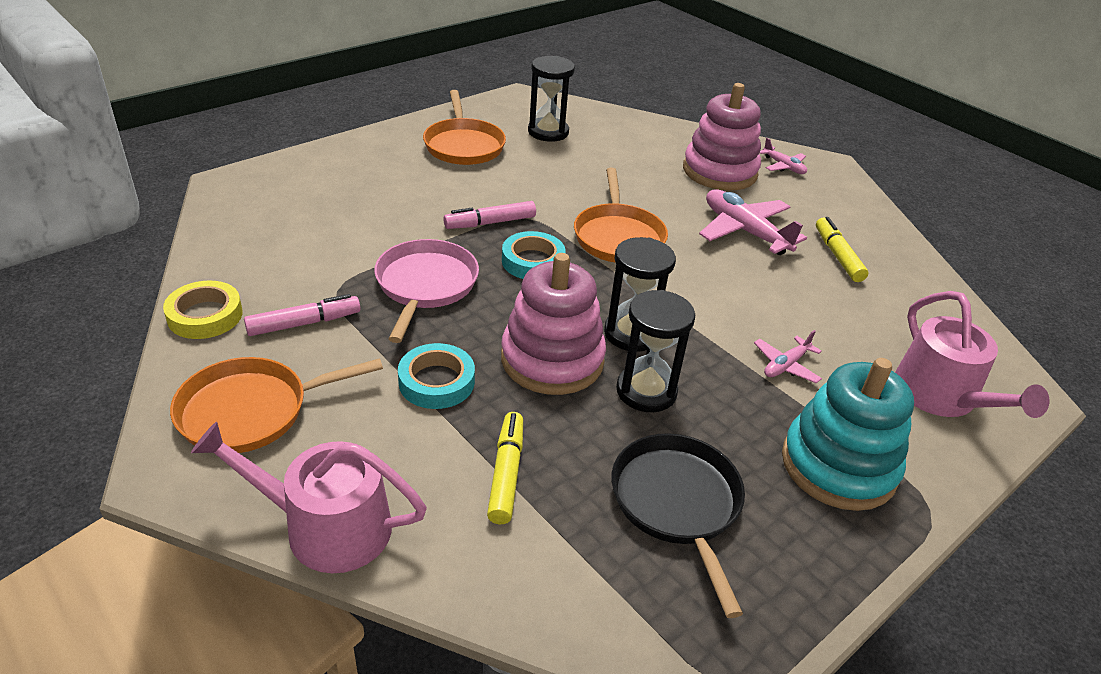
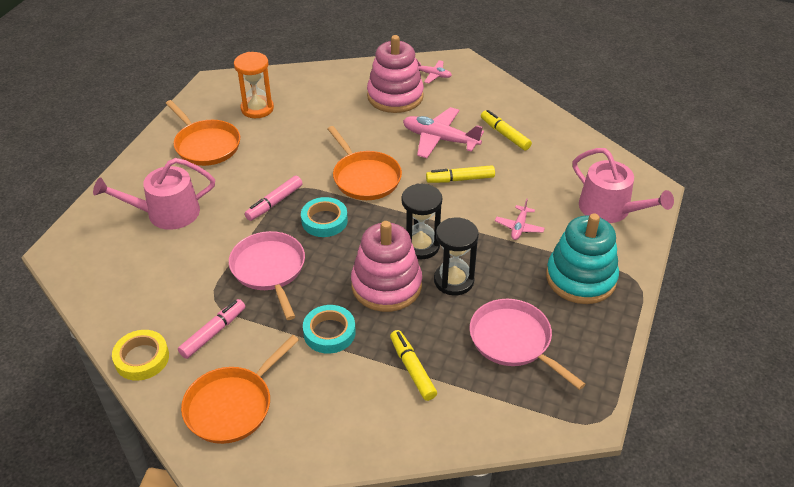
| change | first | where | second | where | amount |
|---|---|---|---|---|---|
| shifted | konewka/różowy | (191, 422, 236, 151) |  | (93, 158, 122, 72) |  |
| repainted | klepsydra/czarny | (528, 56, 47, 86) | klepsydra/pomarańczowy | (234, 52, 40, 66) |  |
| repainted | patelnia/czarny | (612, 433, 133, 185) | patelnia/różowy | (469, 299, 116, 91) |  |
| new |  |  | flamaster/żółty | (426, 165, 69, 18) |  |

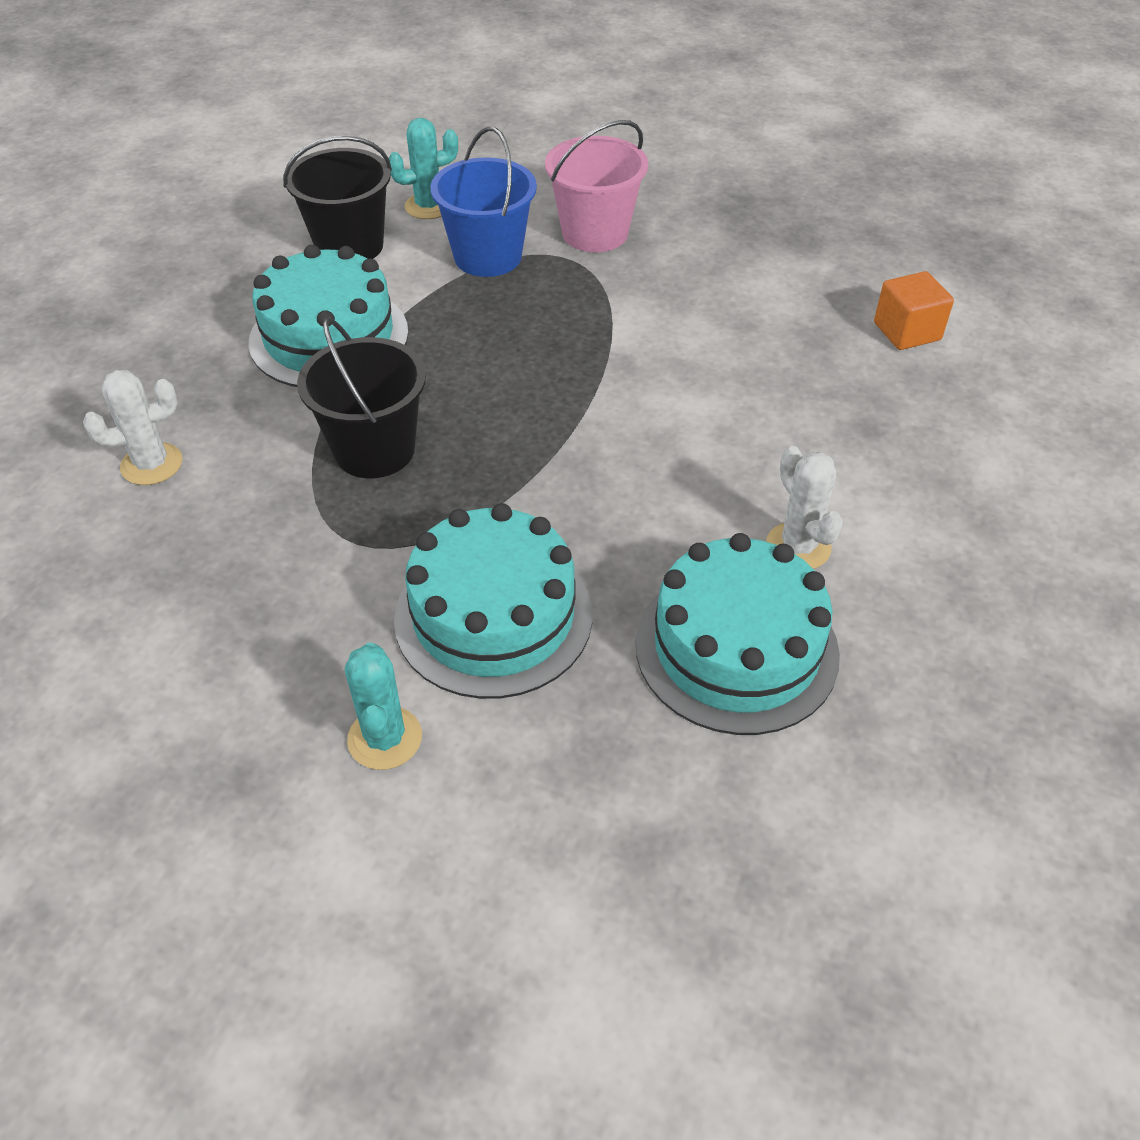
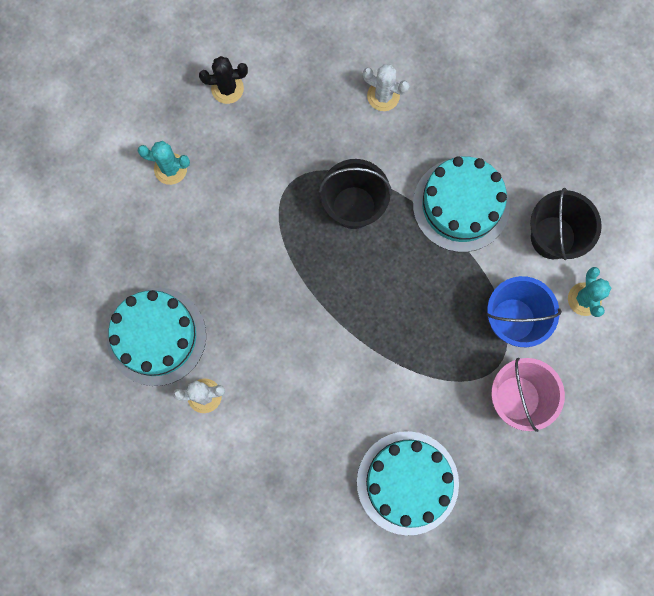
| change | first | where | second | where | amount |
|---|---|---|---|---|---|
| rotated | kaktus/biały | (83, 370, 99, 115) |  | (363, 64, 46, 47) | 60 degrees counterclockwise |
| shifted | tort/turkusowy | (394, 503, 199, 196) |  | (357, 431, 102, 105) |  |
| gone | sześcian/pomarańczowy | (874, 271, 80, 79) |  |  |  |
| new |  |  | kaktus/czarny | (199, 56, 49, 48) |  |

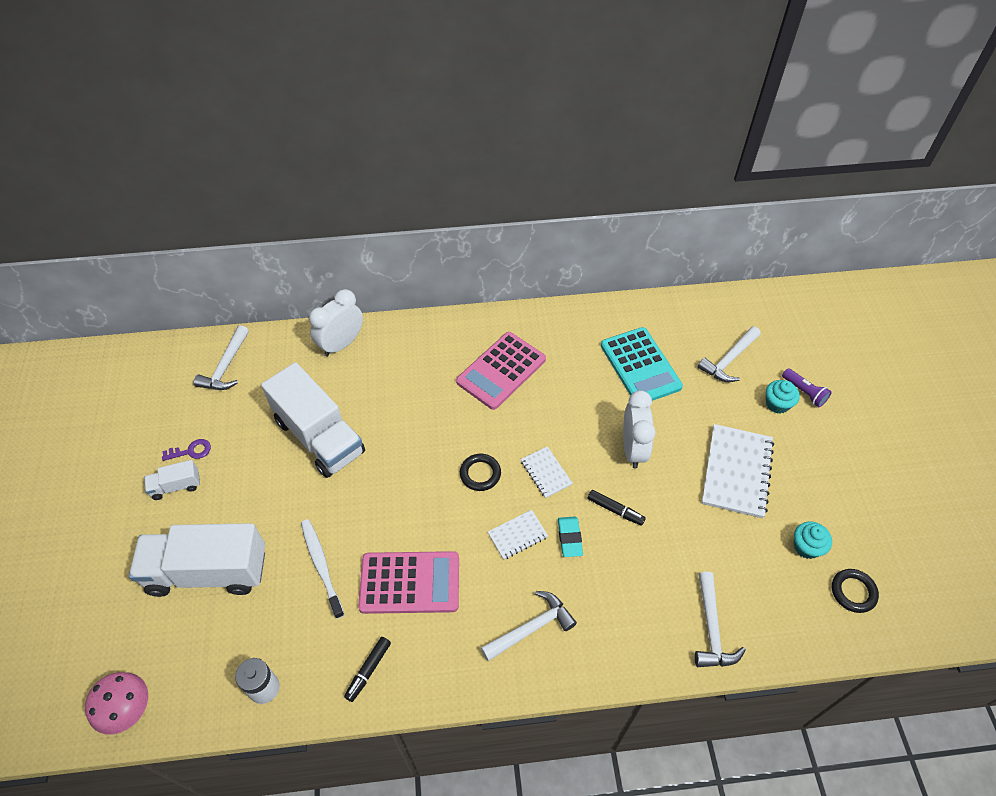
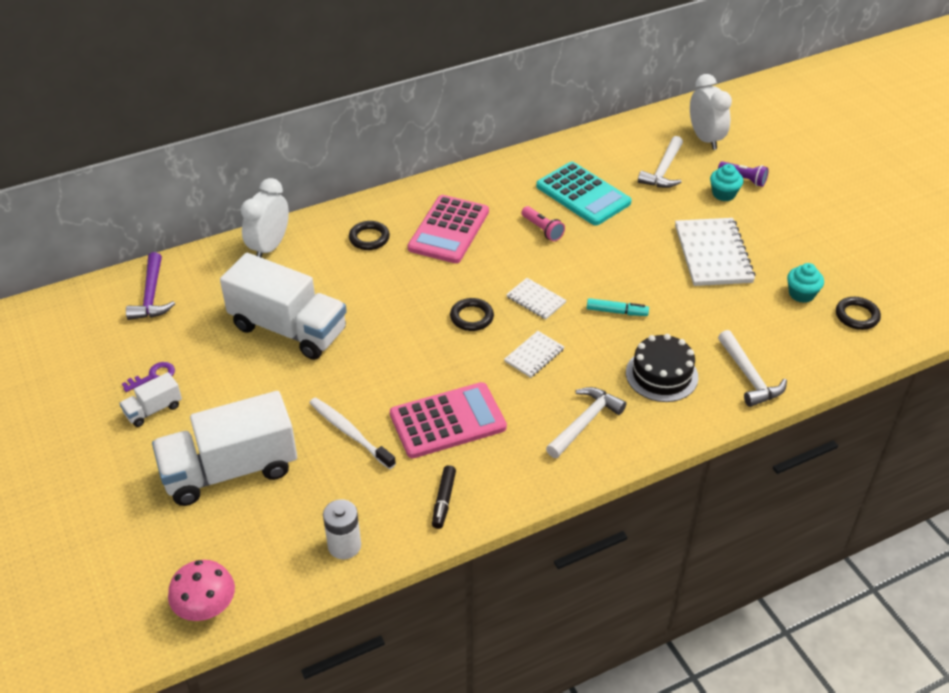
| change | first | where | second | where | amount |
|---|---|---|---|---|---|
| repainted | młotek/biały | (194, 325, 55, 65) | młotek/fioletowy | (126, 252, 49, 68) |  |
| gone | gumka do mazania/turkusowy | (558, 517, 25, 40) |  |  |  |
| repainted | flamaster/czarny | (588, 490, 58, 36) | flamaster/turkusowy | (587, 298, 62, 18) |  |
| shifted | budzik/biały | (623, 390, 33, 79) |  | (690, 74, 42, 76) |  |
| new |  |  | pierścień/czarny | (349, 221, 41, 29) |  |
| new |  |  | latarka/różowy | (521, 206, 44, 35) |  |
| new |  |  | tort/czarny | (626, 334, 72, 68) |  |

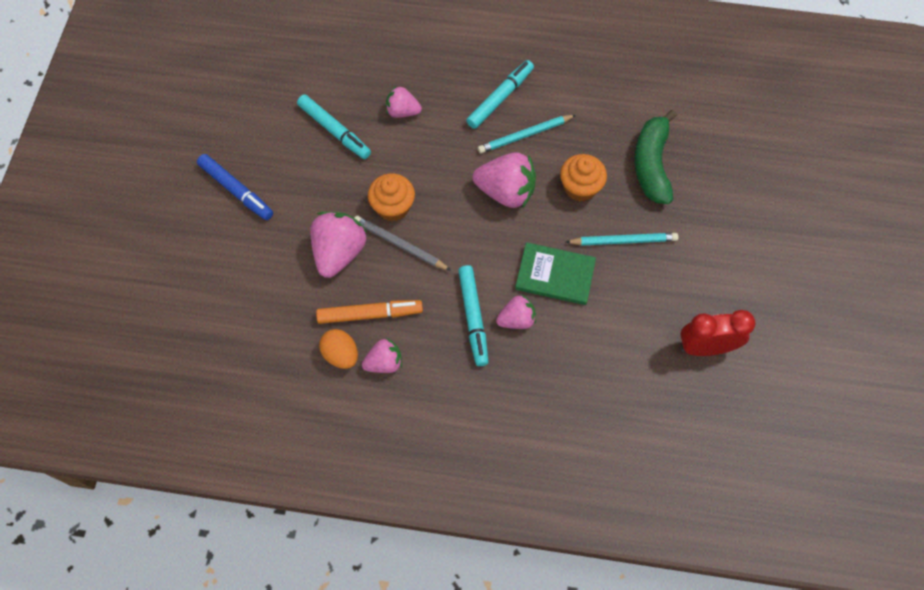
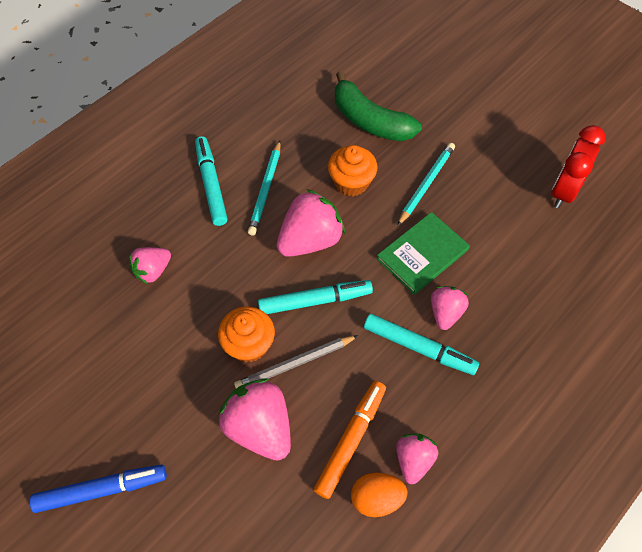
| change | first | where | second | where | amount |
|---|---|---|---|---|---|
| shifted | flamaster/turkusowy | (297, 94, 74, 65) |  | (258, 280, 115, 34) |  |

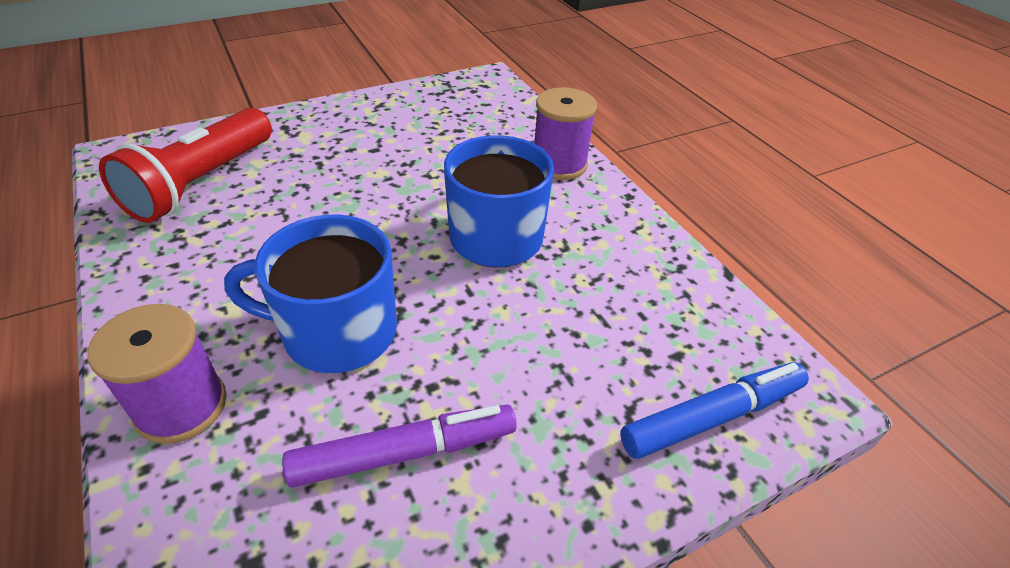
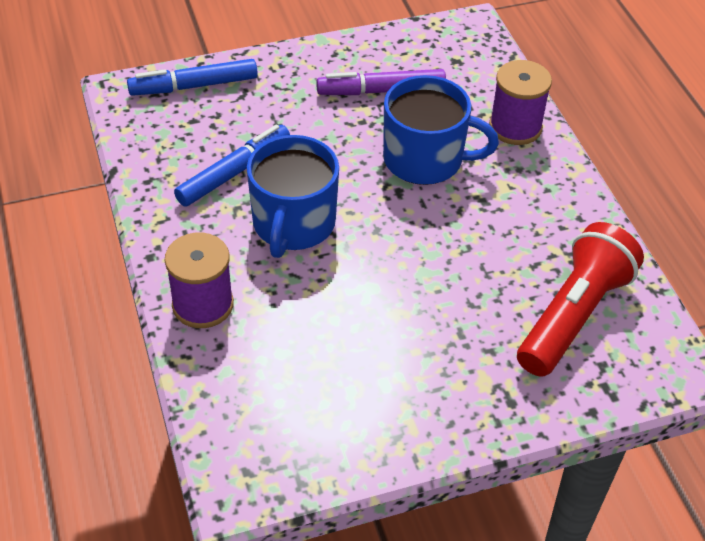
| change | first | where | second | where | amount |
|---|---|---|---|---|---|
| new |  |  | flamaster/niebieski | (174, 124, 116, 83) |  |

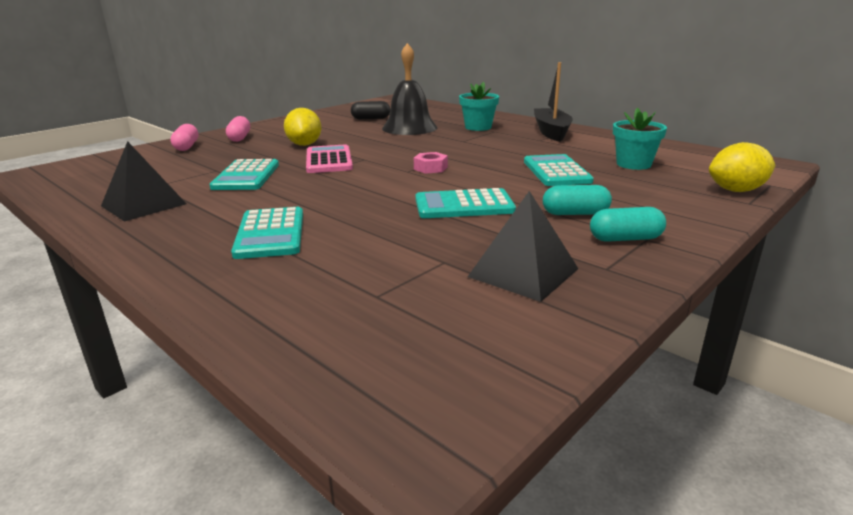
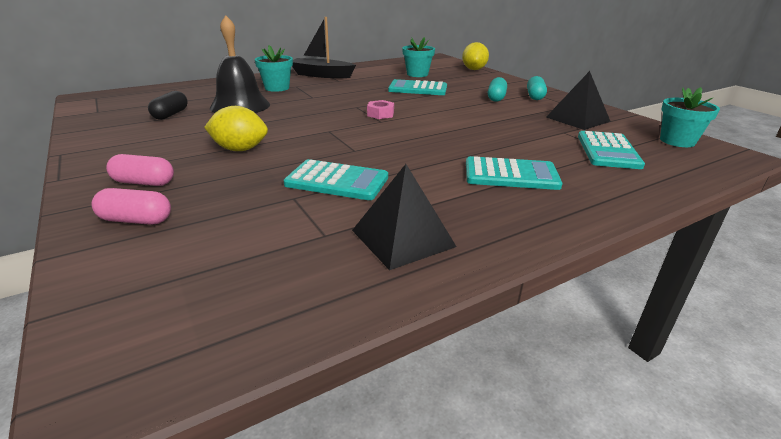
| change | first | where | second | where | amount |
|---|---|---|---|---|---|
| gone | kalkulator/różowy | (306, 144, 47, 29) |  |  |  |
| shifted | kalkulator/turkusowy | (415, 188, 101, 30) |  | (578, 131, 67, 38) |  |
| new |  |  | doniczka/turkusowy | (660, 87, 60, 60) |  |

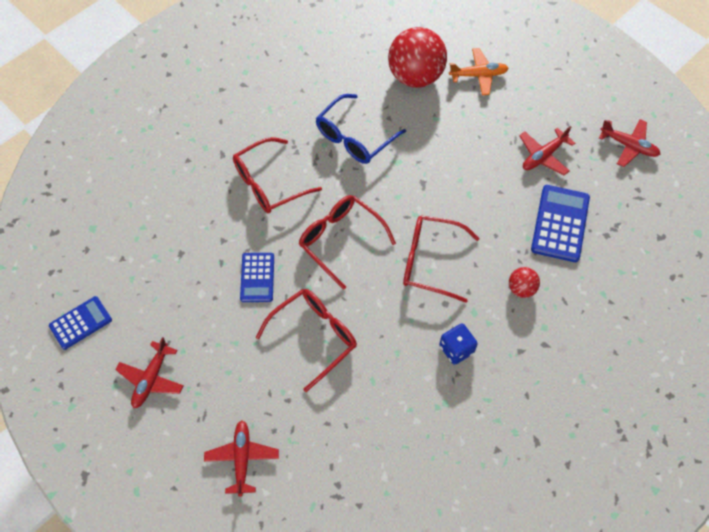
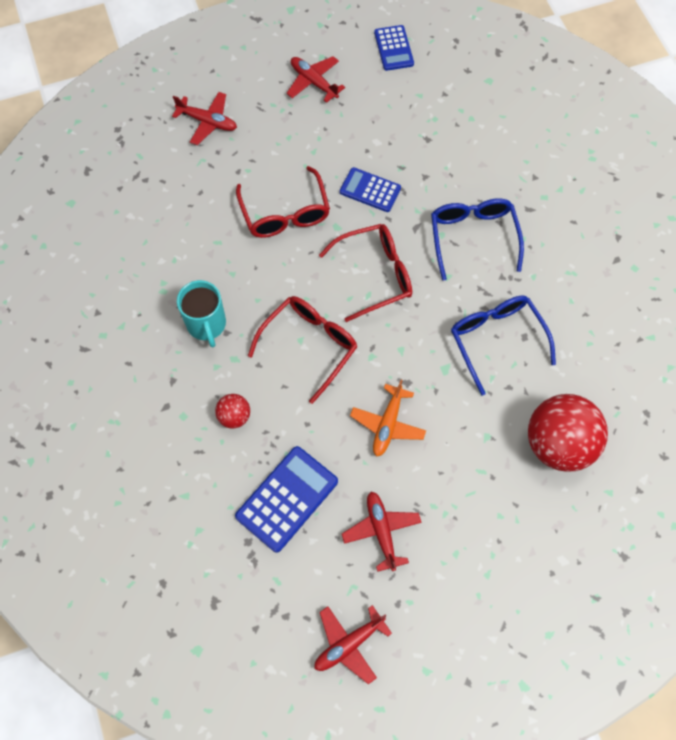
| change | first | where | second | where | amount |
|---|---|---|---|---|---|
| repainted | okulary/czerwony | (233, 137, 89, 76) | okulary/niebieski | (431, 198, 93, 83) |  |
| swapped | kostka do gry/niebieski | (439, 323, 39, 42) | kubek/turkusowy | (177, 280, 49, 68) |  |
| shifted | samolot/pomarańczowy | (449, 48, 60, 47) |  | (350, 380, 76, 76) |  |
| rotated | kalkulator/niebieski | (531, 185, 59, 77) |  | (235, 446, 103, 107) | 90 degrees counterclockwise |

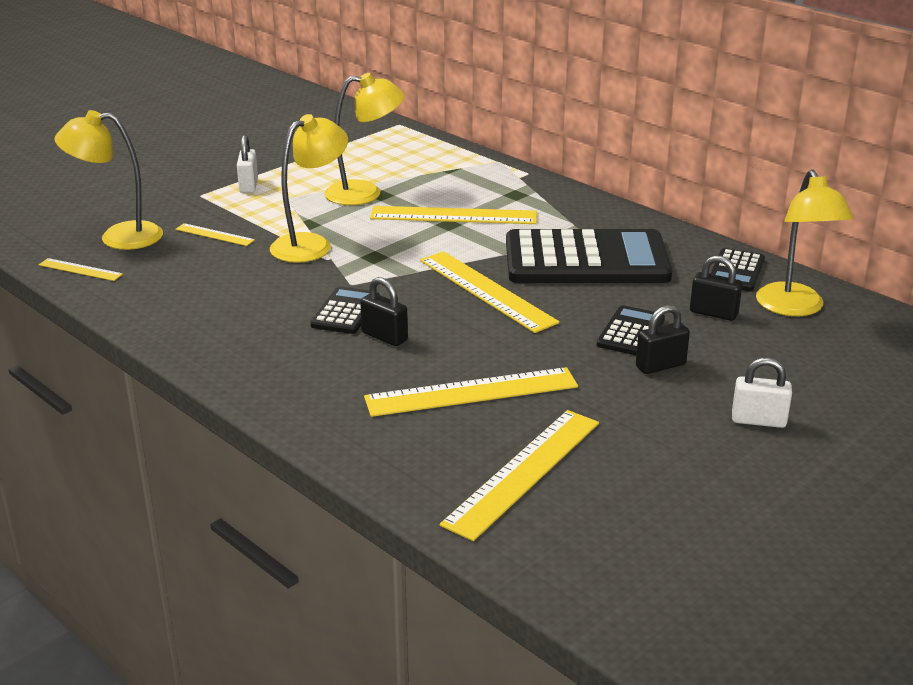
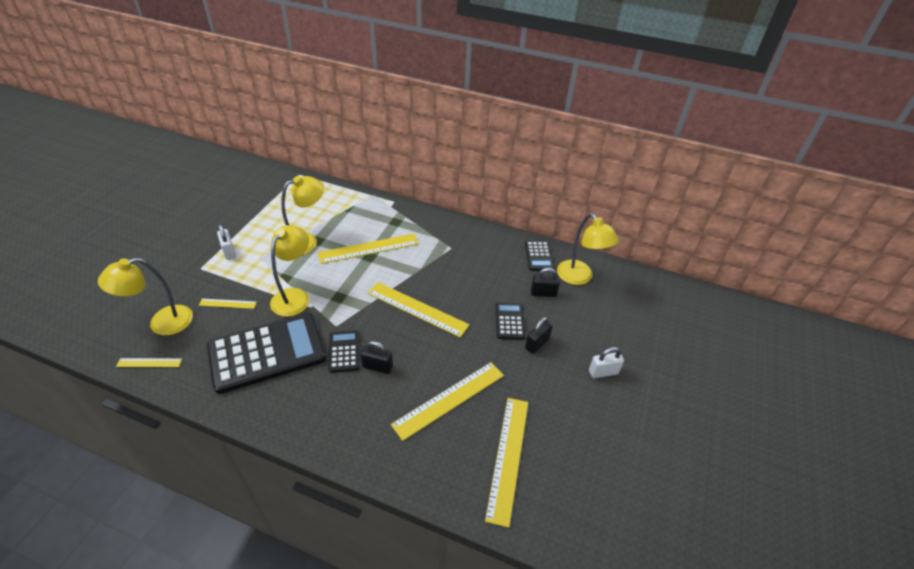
| change | first | where | second | where | amount |
|---|---|---|---|---|---|
| shifted | kalkulator/czarny | (506, 229, 166, 54) |  | (207, 313, 119, 81) |  |

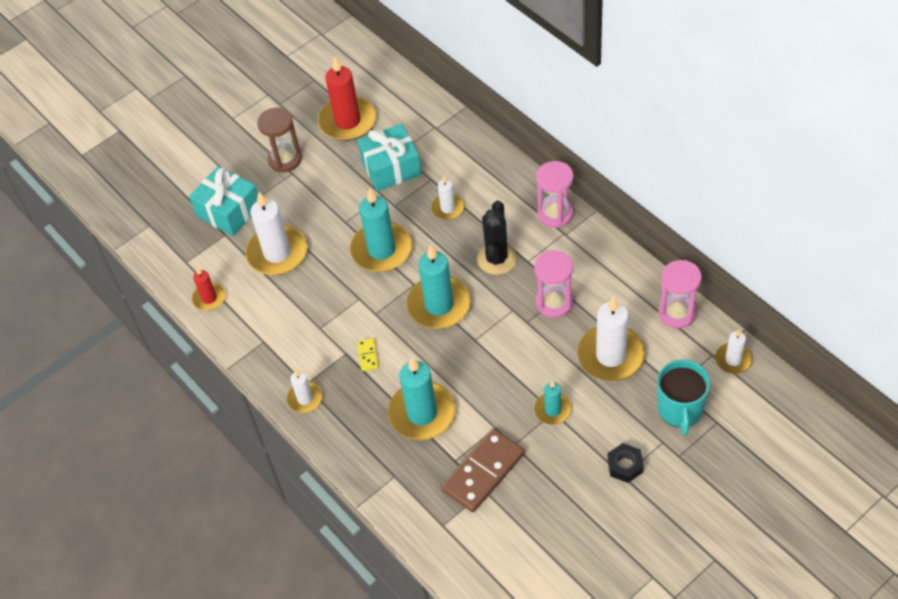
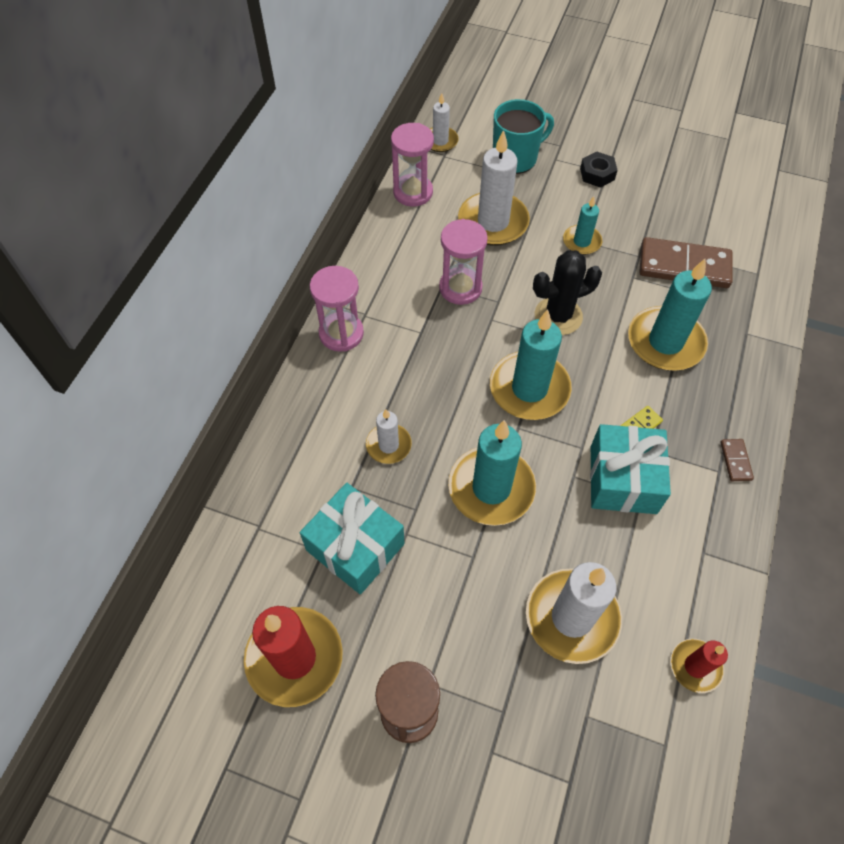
| change | first | where | second | where | amount |
|---|---|---|---|---|---|
| shifted | prezent/turkusowy | (189, 166, 69, 70) |  | (590, 424, 81, 90) |  |
| swapped | świeca/biały | (287, 369, 36, 44) | kostka domina/brązowy | (720, 439, 34, 42) |  |
| shifted | kaktus/czarny | (477, 201, 40, 74) |  | (533, 250, 69, 85) |  |

